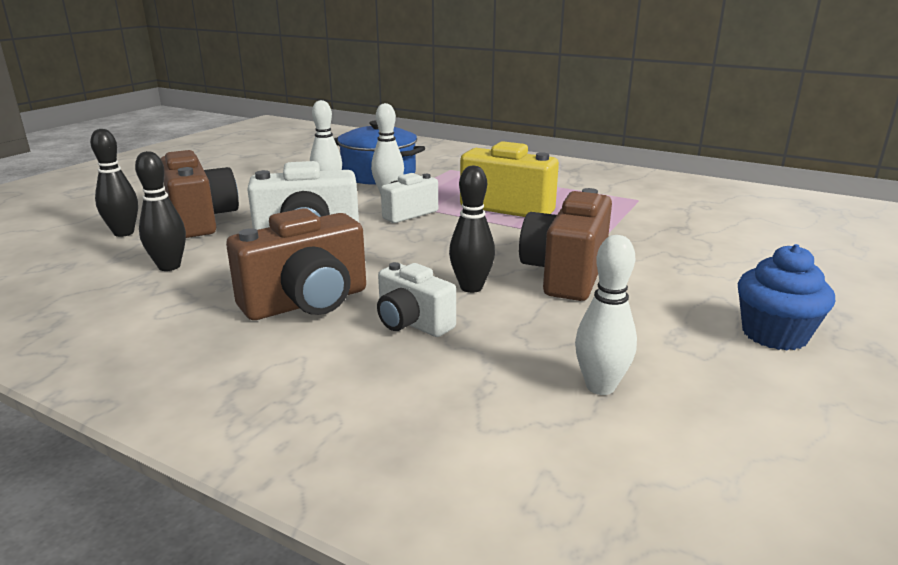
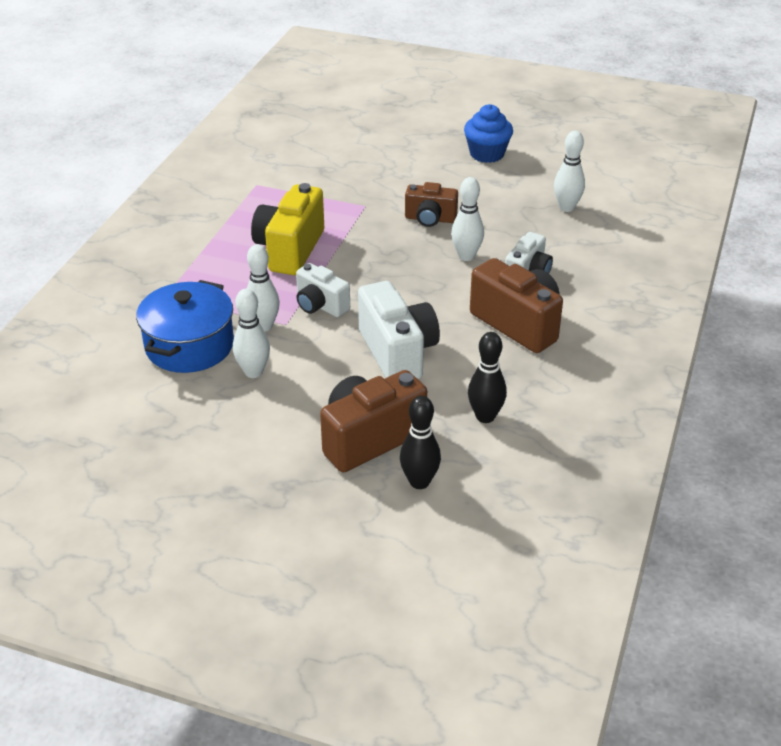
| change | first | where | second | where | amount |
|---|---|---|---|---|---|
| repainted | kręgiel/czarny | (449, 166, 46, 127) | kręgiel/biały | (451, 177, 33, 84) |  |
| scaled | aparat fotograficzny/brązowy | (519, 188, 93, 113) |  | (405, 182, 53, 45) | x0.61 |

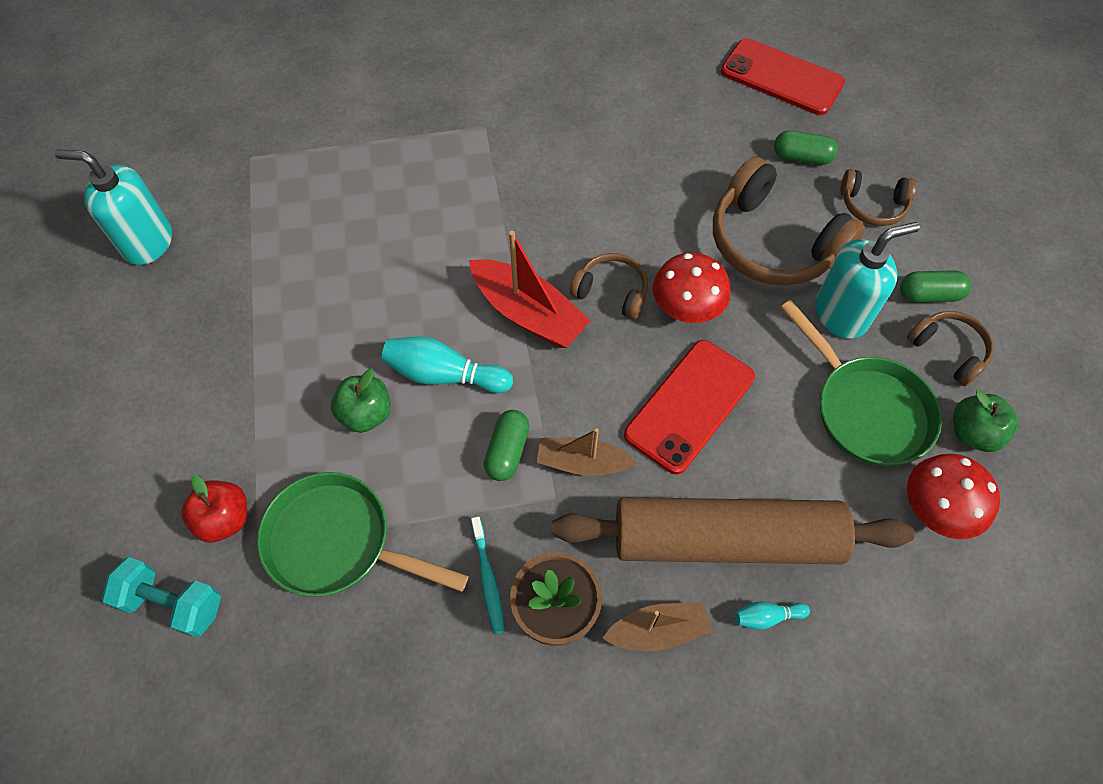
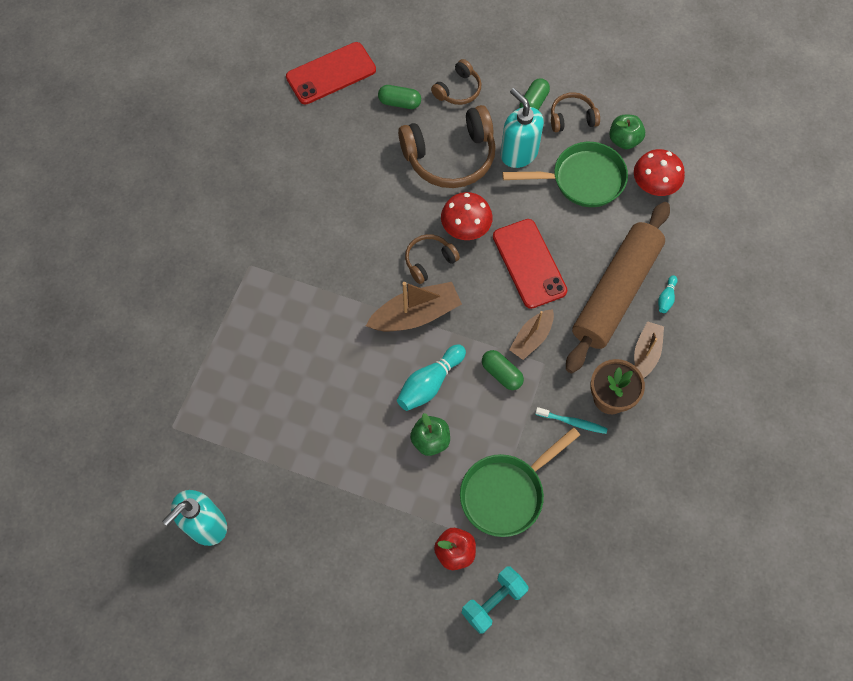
| change | first | where | second | where | amount |
|---|---|---|---|---|---|
| repainted | łódka/czerwony | (469, 231, 122, 117) | łódka/brązowy | (366, 282, 96, 49) |  |
| rotated | kapsułka/zielony | (774, 131, 64, 34) |  | (378, 85, 43, 24) | 60 degrees clockwise |
| rotated | dozownik mydła/turkusowy | (815, 222, 105, 117) |  | (501, 88, 43, 80) | 45 degrees counterclockwise |

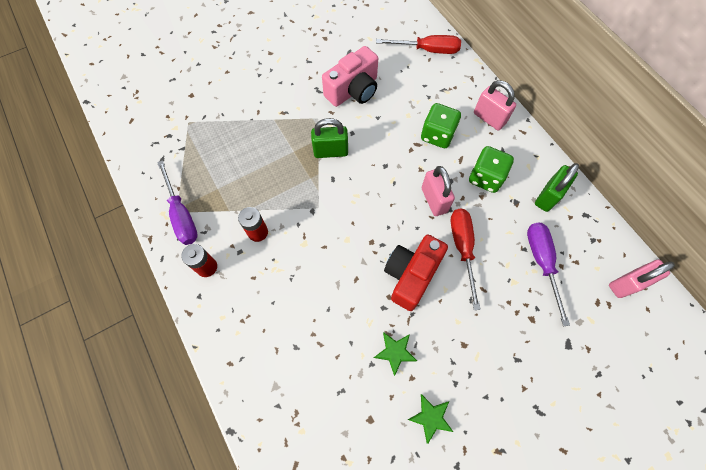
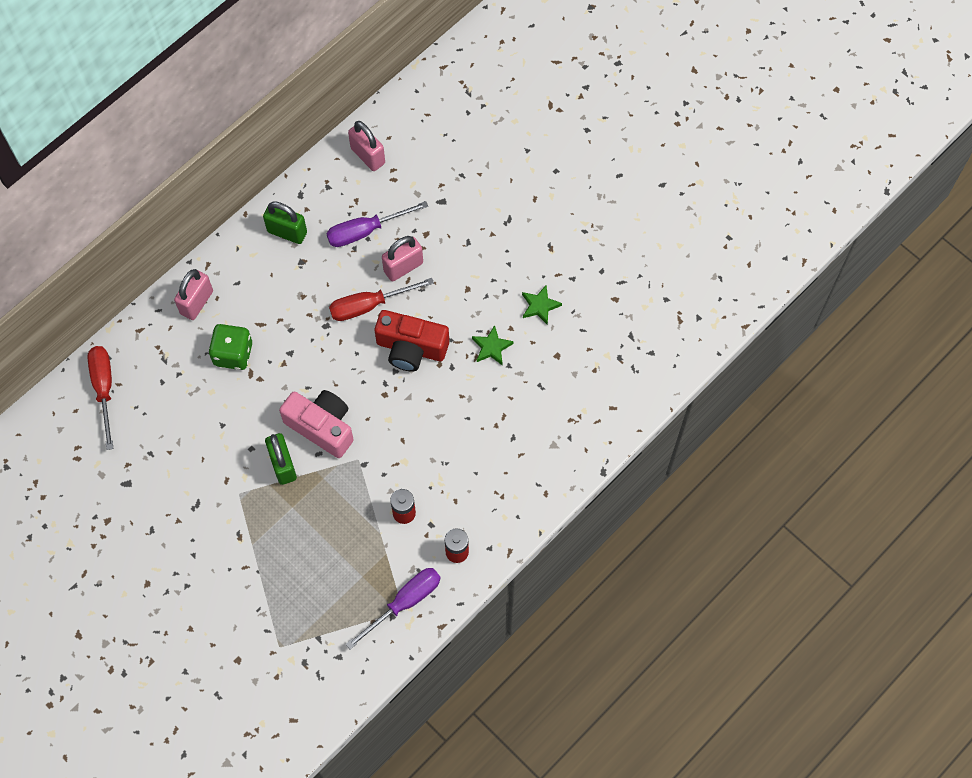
| change | first | where | second | where | amount |
|---|---|---|---|---|---|
| shifted | aparat fotograficzny/różowy | (322, 46, 56, 61) |  | (279, 390, 75, 68) |  |
| shifted | kłódka/różowy | (421, 166, 34, 50) |  | (382, 236, 41, 46) |  |
| gone | kostka do gry/zielony | (469, 146, 45, 47) |  |  |  |

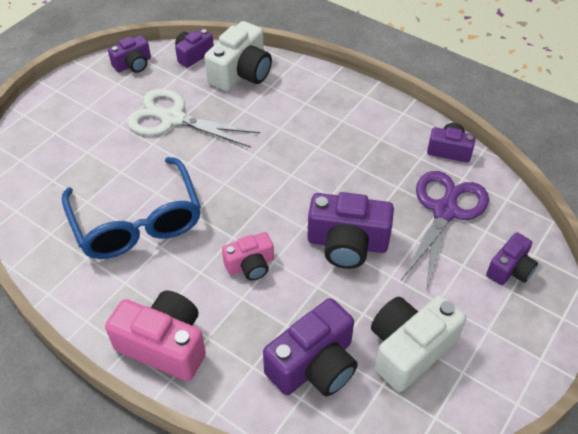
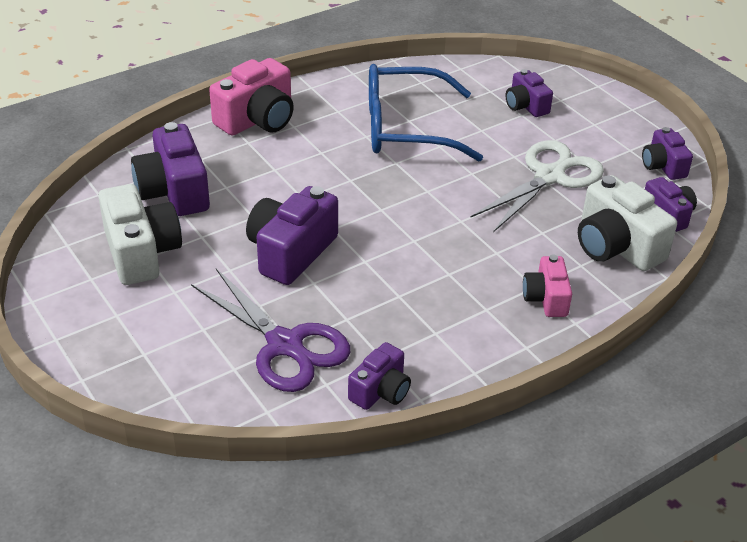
| change | first | where | second | where | amount |
|---|---|---|---|---|---|
| shifted | aparat fotograficzny/różowy | (222, 232, 52, 49) |  | (523, 255, 49, 62) |  |
| shifted | aparat fotograficzny/fioletowy | (486, 232, 52, 53) |  | (506, 69, 47, 48) |  |

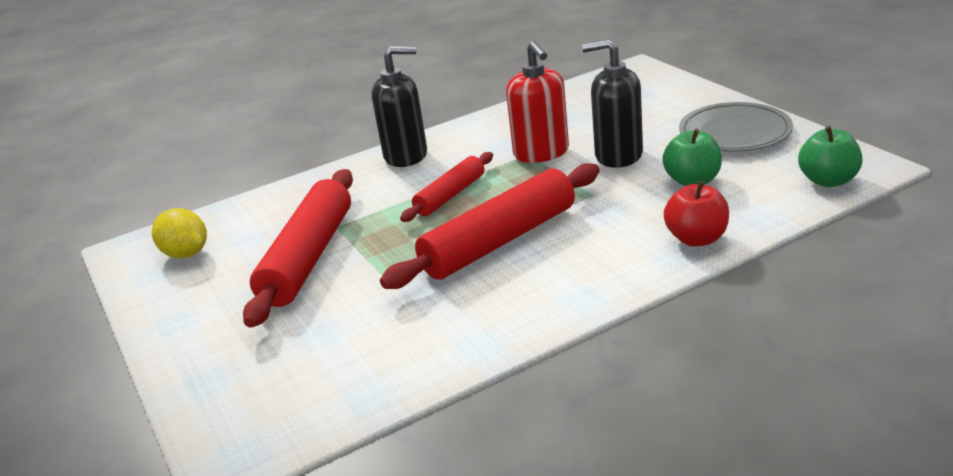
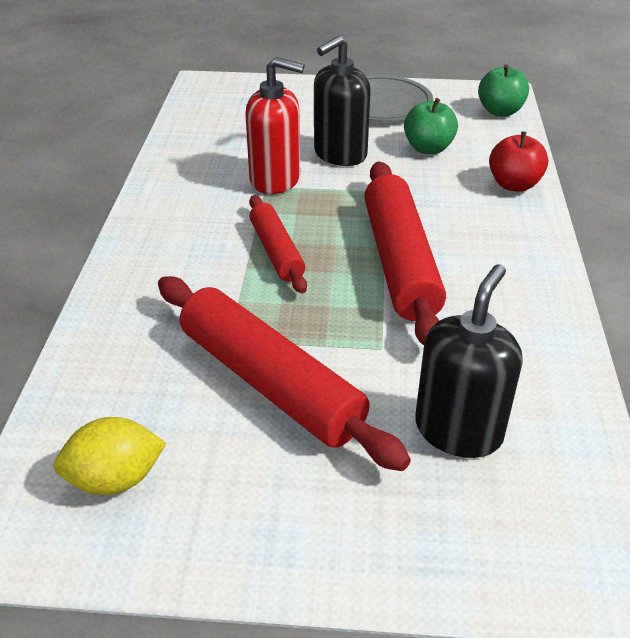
| change | first | where | second | where | amount |
|---|---|---|---|---|---|
| shifted | dozownik mydła/czarny | (371, 46, 56, 121) |  | (415, 264, 107, 194) |  |

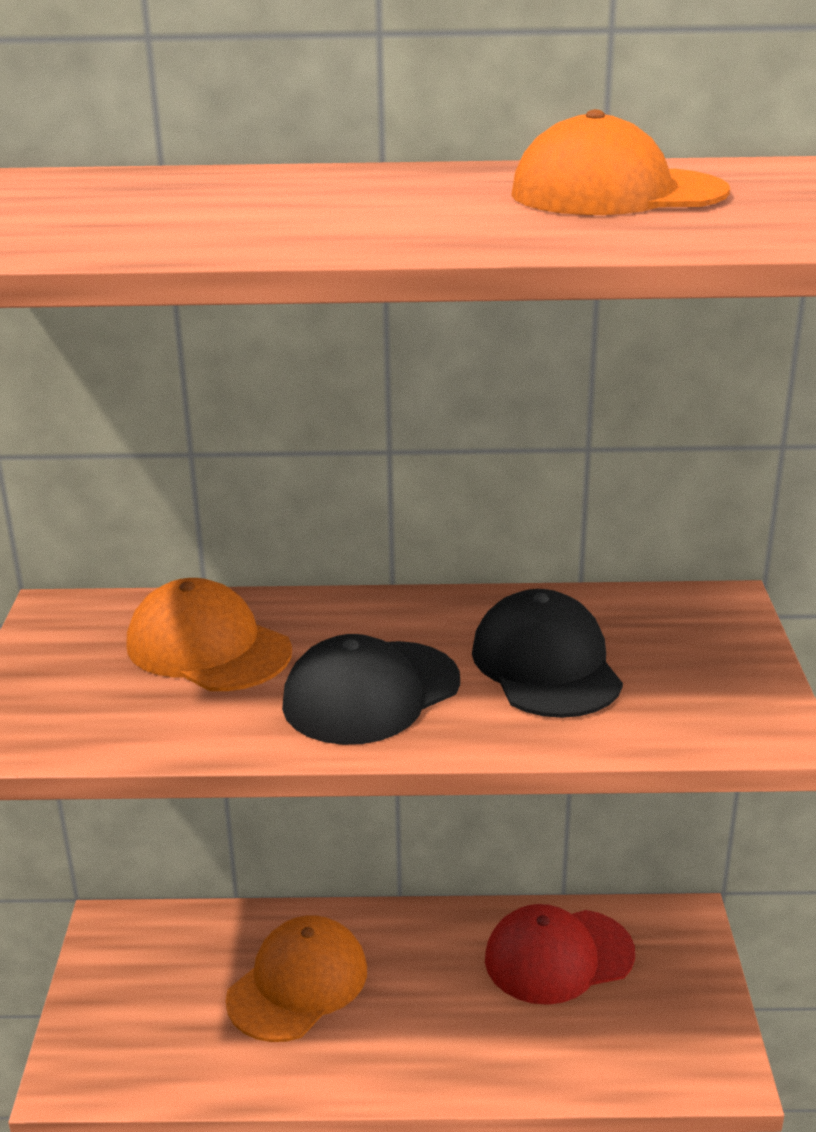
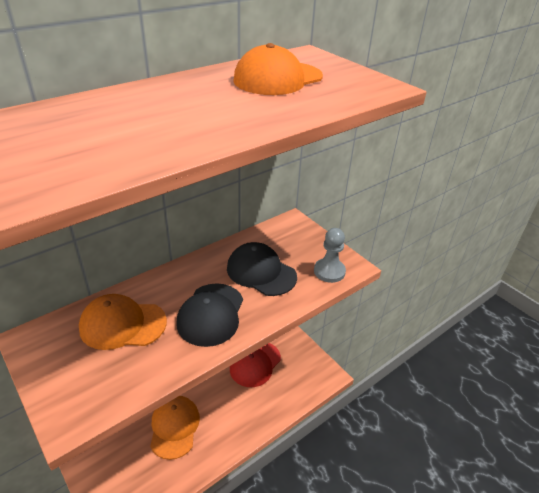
| change | first | where | second | where | amount |
|---|---|---|---|---|---|
| new |  |  | pionek/szary | (314, 228, 32, 55) |  |

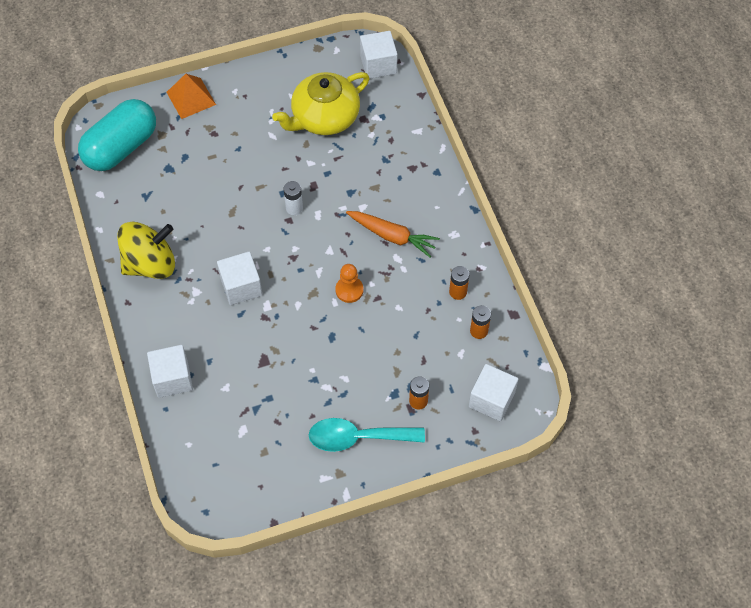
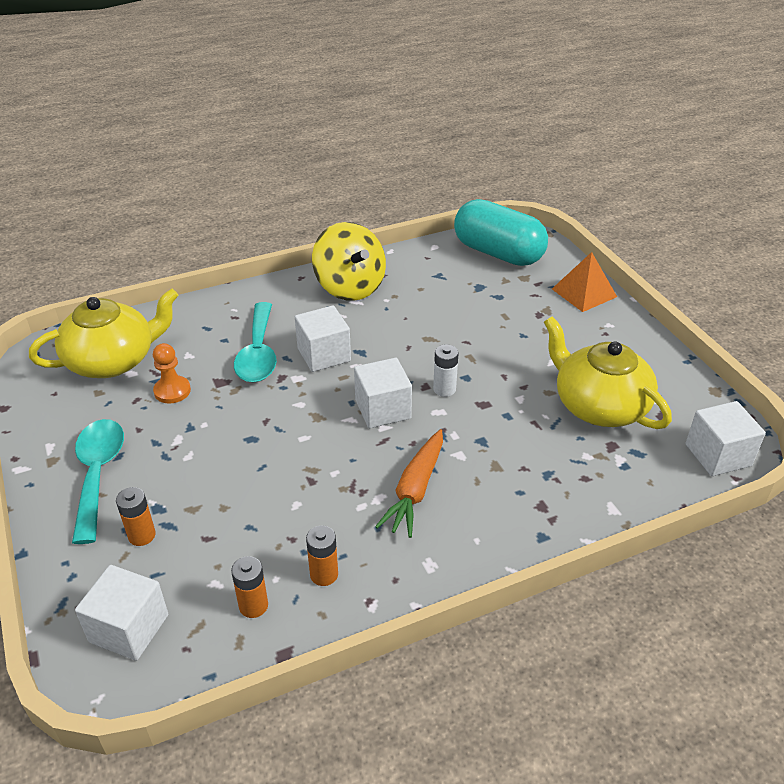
| change | first | where | second | where | amount |
|---|---|---|---|---|---|
| shifted | sześcian/biały | (147, 345, 46, 53) |  | (354, 358, 58, 70) |  |
| shifted | pionek/pomarańczowy | (335, 264, 28, 39) |  | (153, 343, 38, 61) |  |
| new |  |  | imbryk/żółty | (29, 289, 150, 89) |  |
| new |  |  | łyżka/turkusowy | (234, 302, 43, 80) |  |

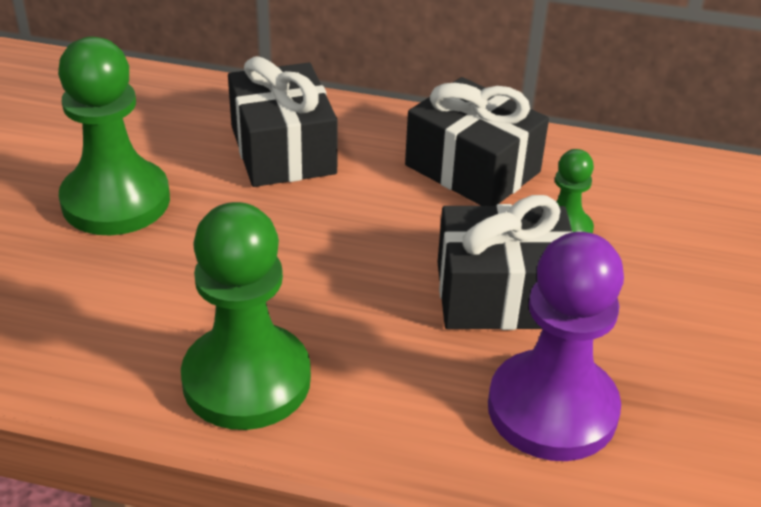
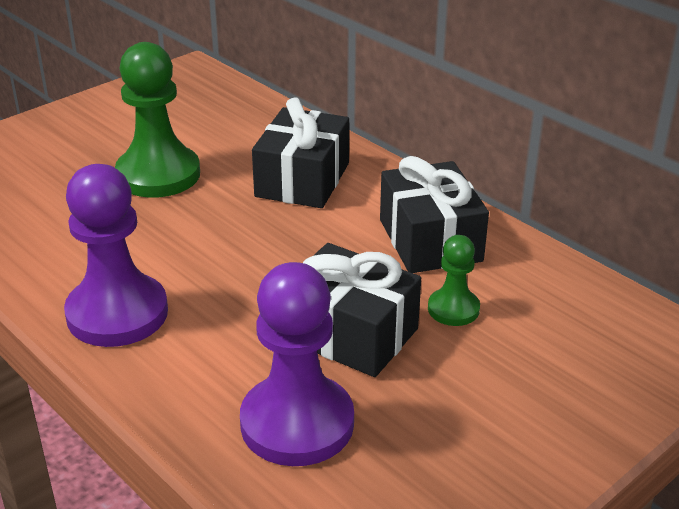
| change | first | where | second | where | amount |
|---|---|---|---|---|---|
| repainted | pionek/zielony | (181, 202, 130, 228) | pionek/fioletowy | (64, 164, 104, 183) |  |

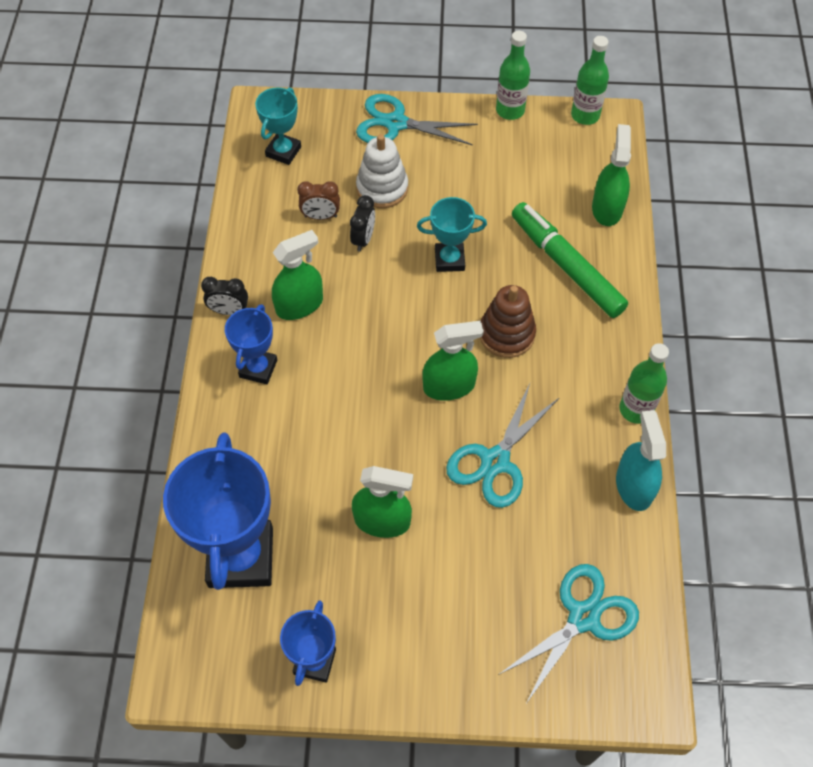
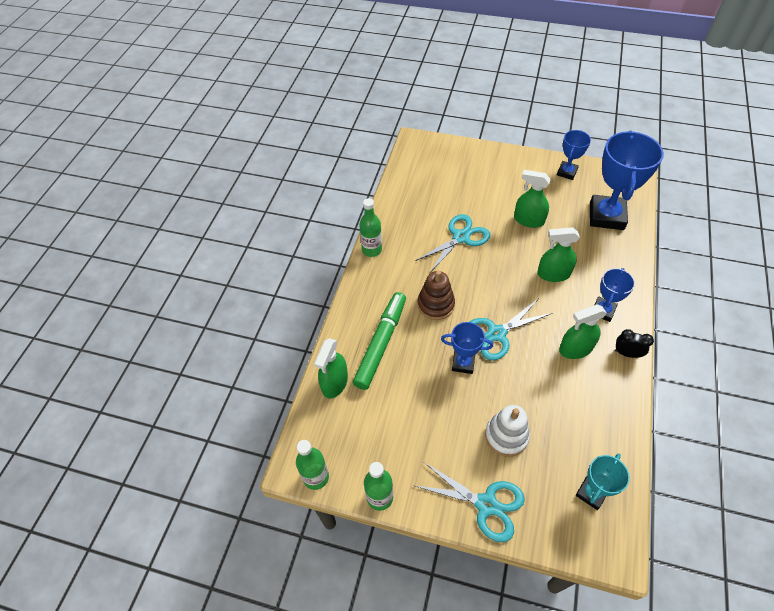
| change | first | where | second | where | amount |
|---|---|---|---|---|---|
| gone | budzik/brązowy | (297, 181, 43, 39) |  |  |  |
| gone | budzik/czarny | (350, 195, 25, 57) |  |  |  |
| repainted | puchar/turkusowy | (417, 197, 70, 75) | puchar/niebieski | (441, 322, 52, 52) |  |
| shifted | spryskiwacz/zielony | (422, 321, 62, 80) |  | (537, 227, 43, 55) |  |
| shifted | nożyczki/turkusowy | (498, 564, 141, 138) |  | (469, 299, 84, 62) |  |
| rotated | flamaster/zielony | (512, 202, 116, 116) |  | (353, 292, 53, 98) | 135 degrees counterclockwise |
| gone | spryskiwacz/turkusowy | (616, 410, 50, 101) |  |  |  |

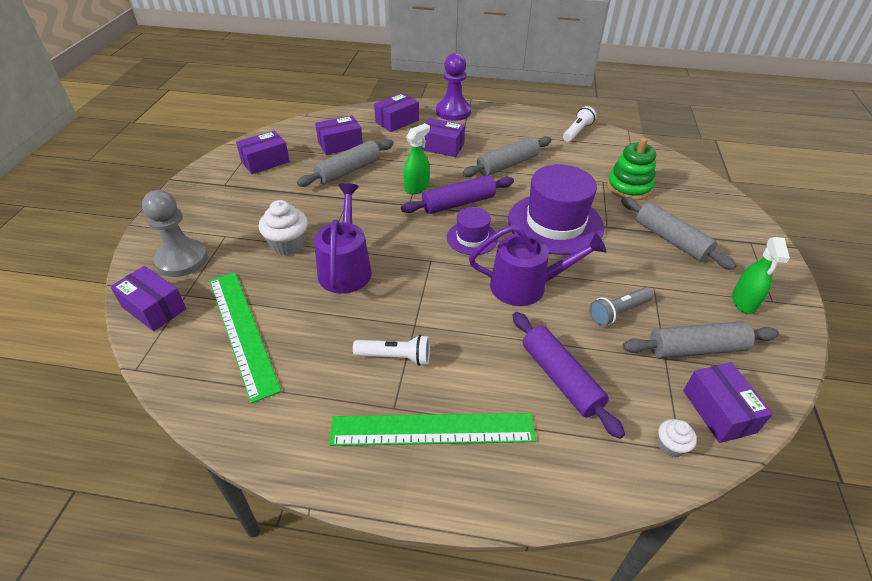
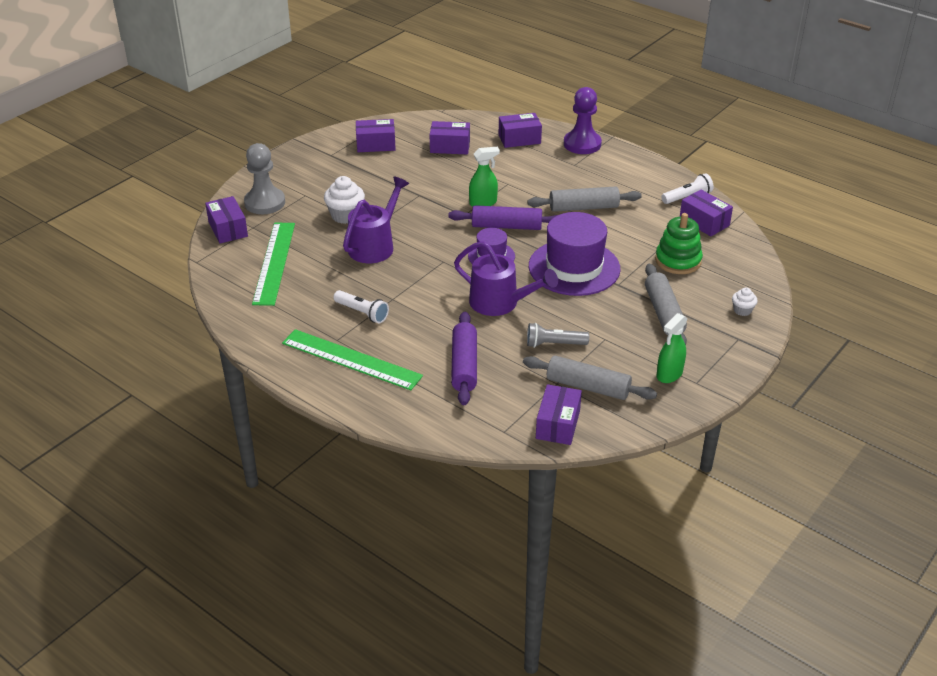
| change | first | where | second | where | amount |
|---|---|---|---|---|---|
| gone | wałek do ciasta/szary | (297, 139, 97, 48) |  |  |  |
| shifted | pudełko/fioletowy | (421, 118, 44, 39) |  | (680, 190, 53, 46) |  |
| shifted | muffinka/biały | (658, 419, 39, 38) |  | (732, 287, 26, 29) |  |

